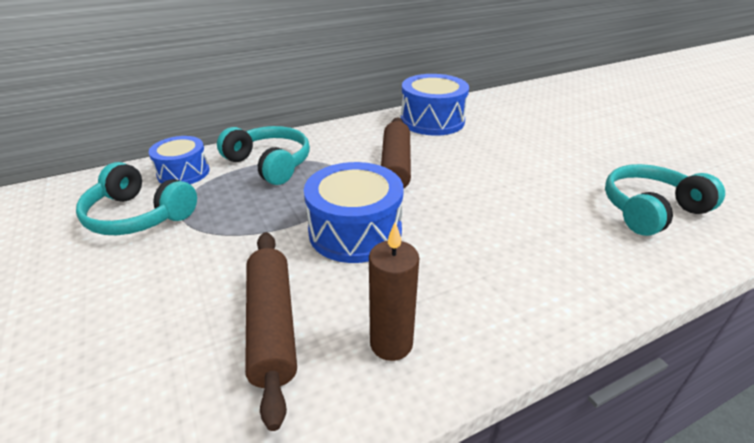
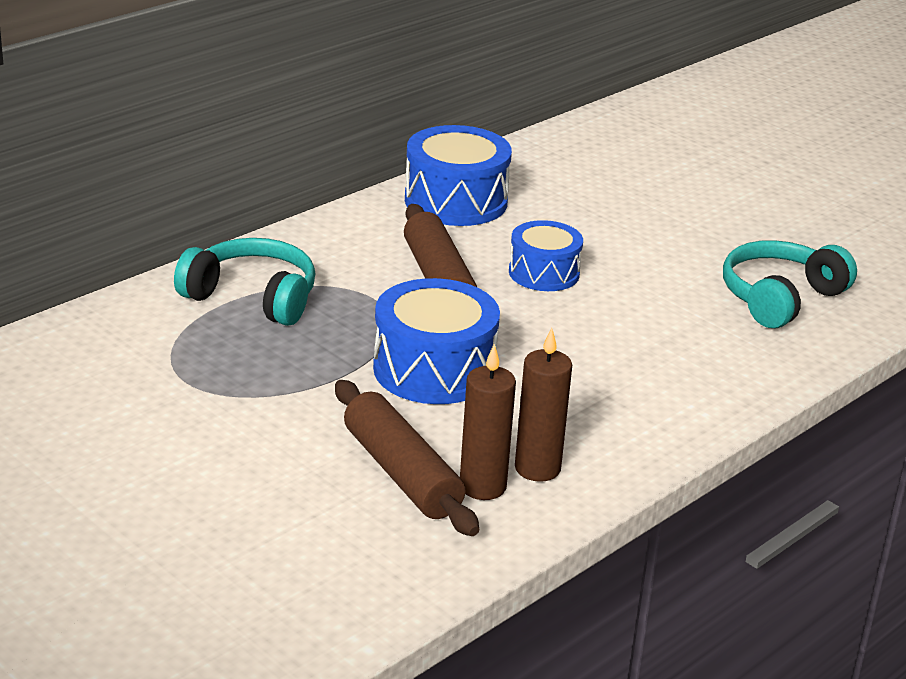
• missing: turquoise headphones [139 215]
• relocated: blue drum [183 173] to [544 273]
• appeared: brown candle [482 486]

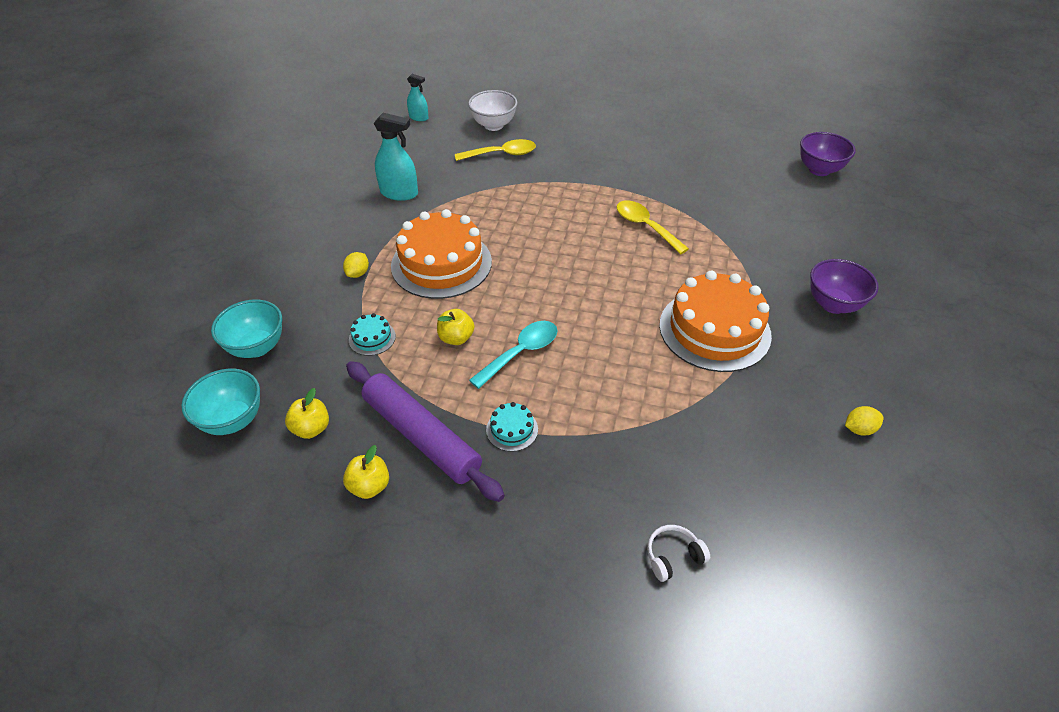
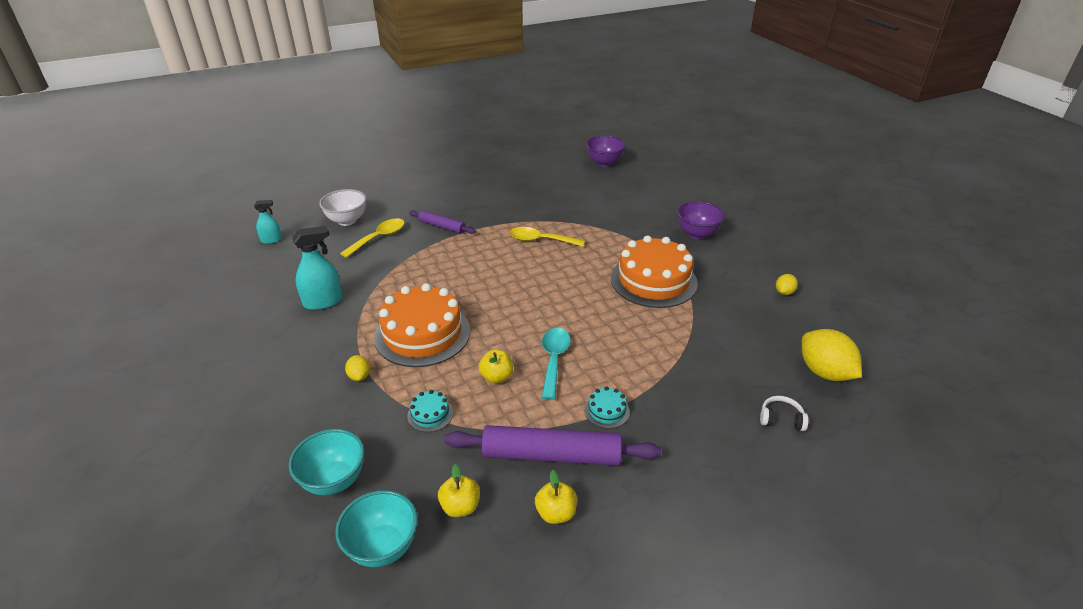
• spun: white headphones [673 556] = [781 419] 75 degrees clockwise
• appeared: purple rolling pin [442 226]
• appeared: yellow lemon [824 372]

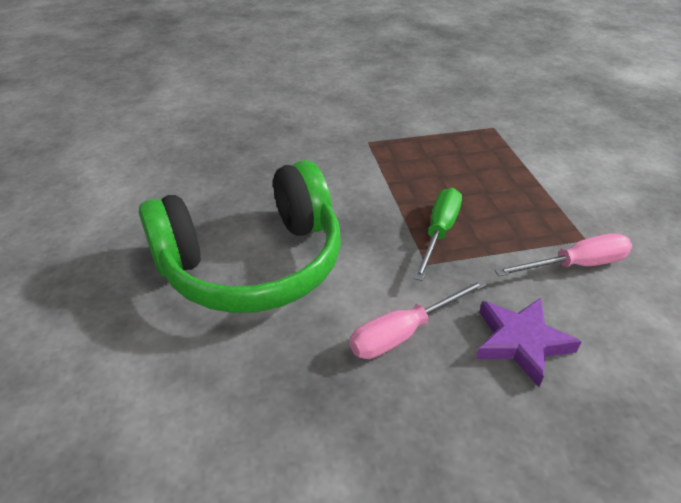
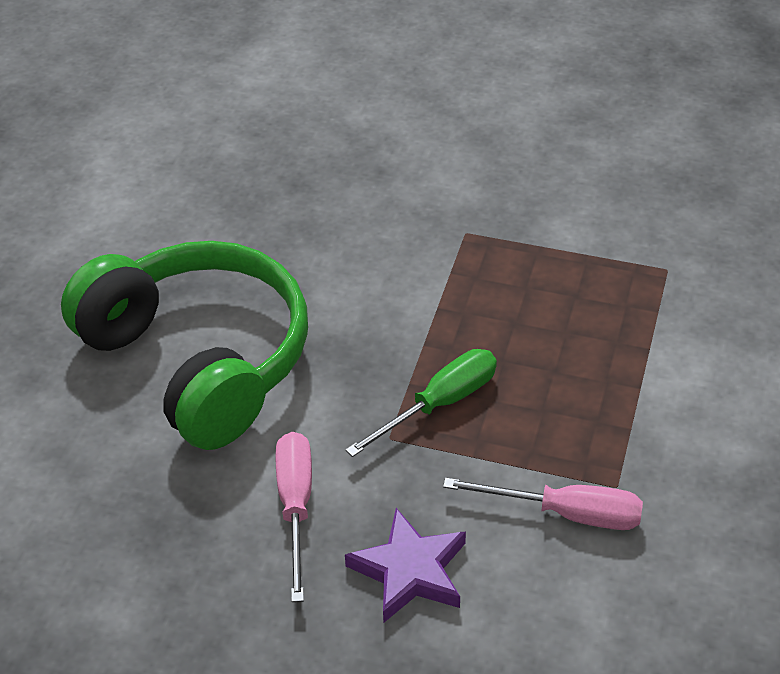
• spun: green headphones [252 263] = [199 360] 135 degrees counterclockwise
• spun: pink screwdriver [404 333] = [296 507] 90 degrees clockwise

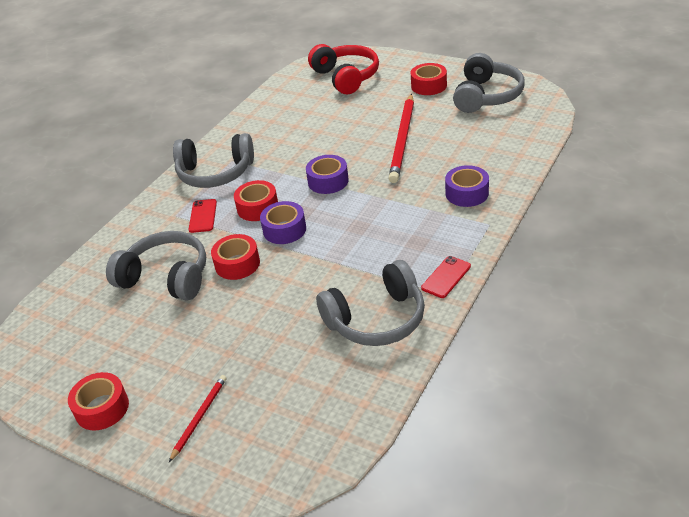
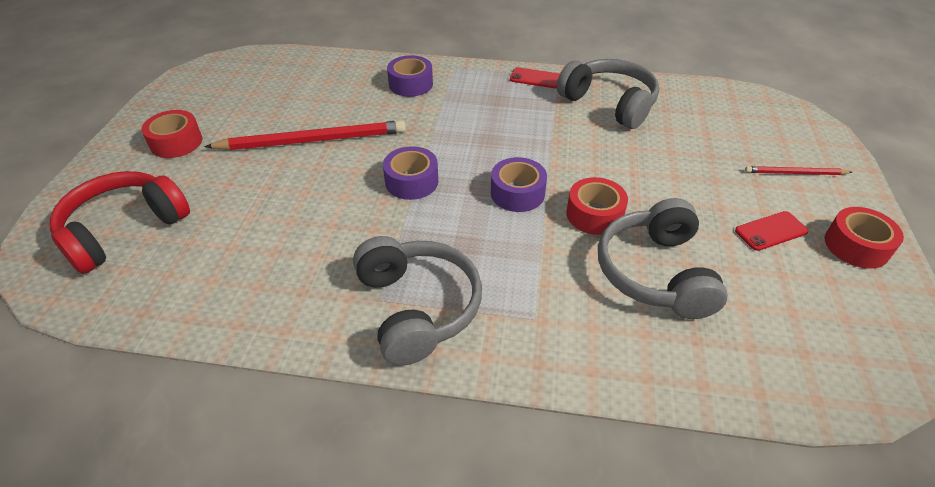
• relocated: red phone [203 216] to [771 231]
• missing: red tape [257 208]
• missing: grey headphones [486 96]

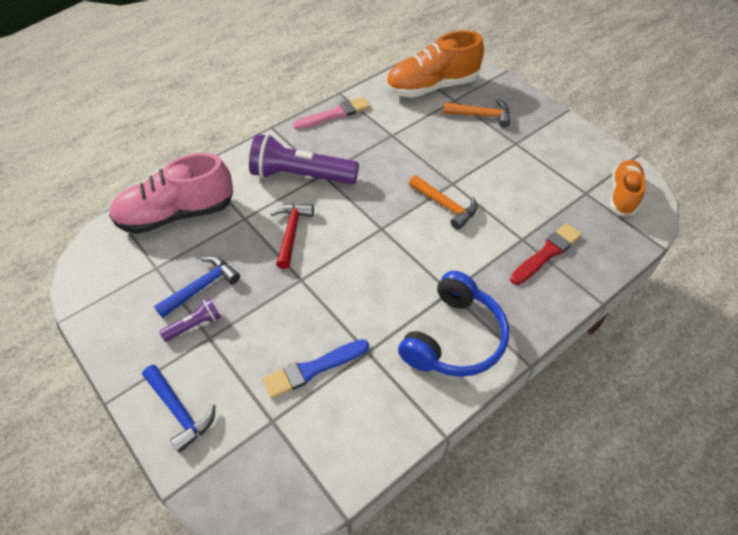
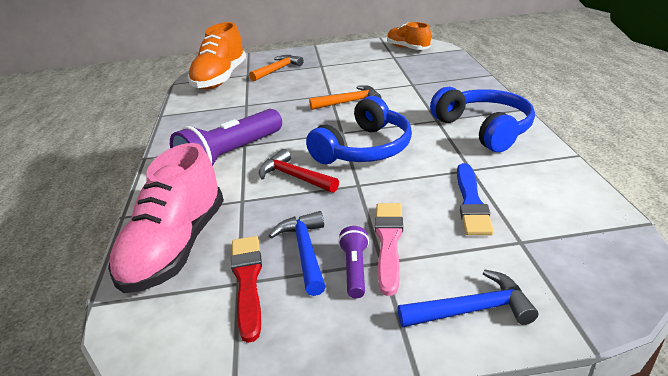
• relocated: pink brush [334 114] to [389 242]
• relocated: red brush [546 253] to [247 281]
• appeared: blue headphones [364 149]

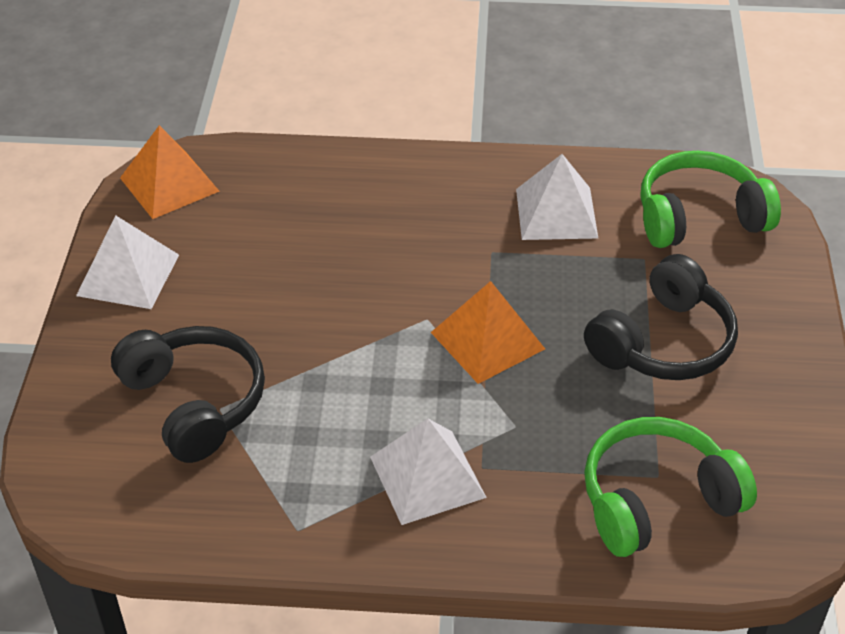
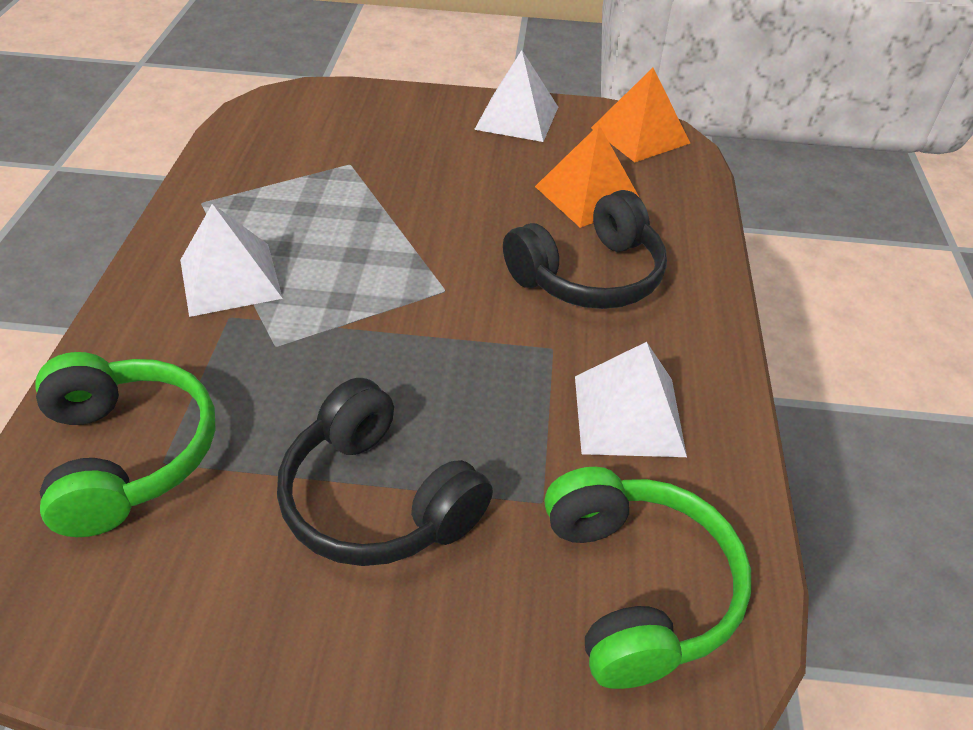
• relocated: black headphones [194 402] to [589 275]
• relocated: orange pyramid [487 340] to [588 195]

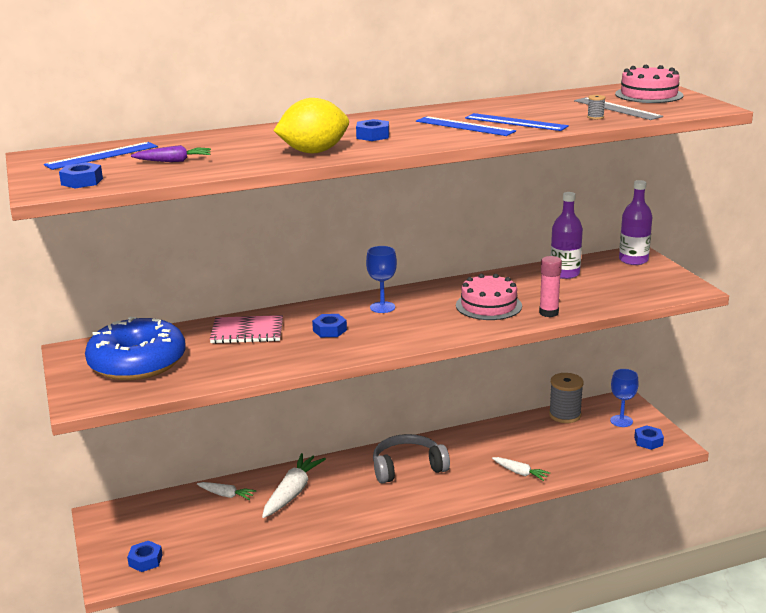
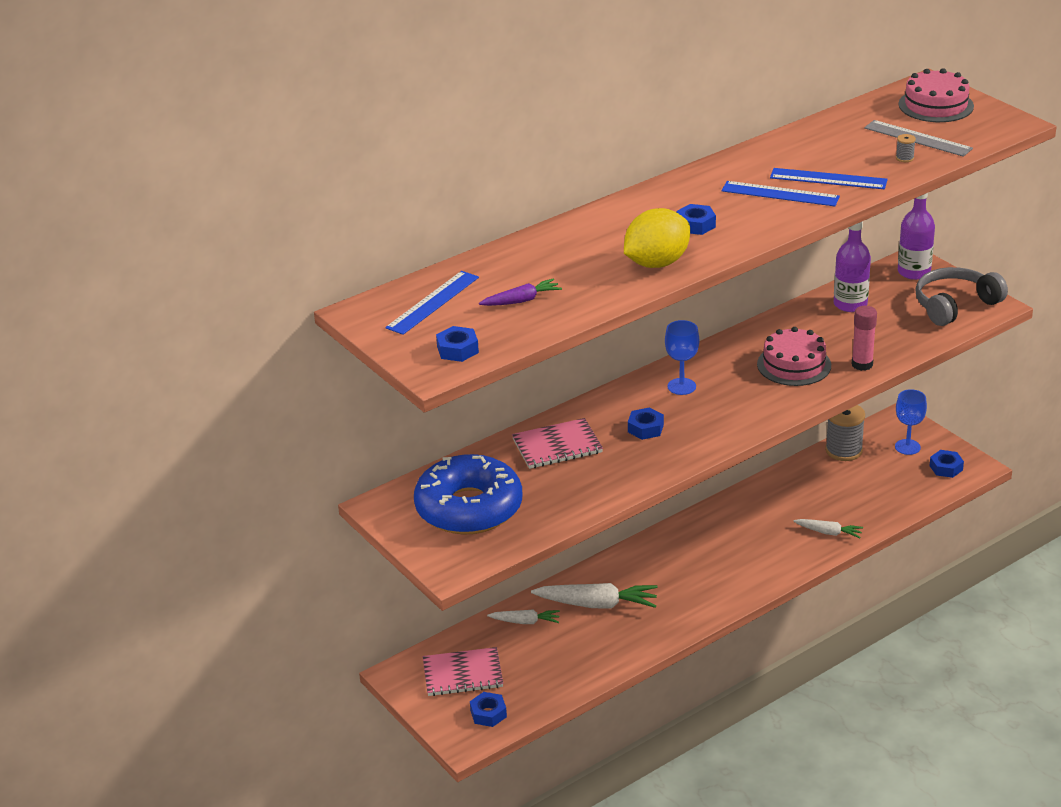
• spun: white carrot [292 492] = [597 604] 90 degrees clockwise
• relocated: grey headphones [407 467] to [954 305]
• appeared: pink notebook [463 674]

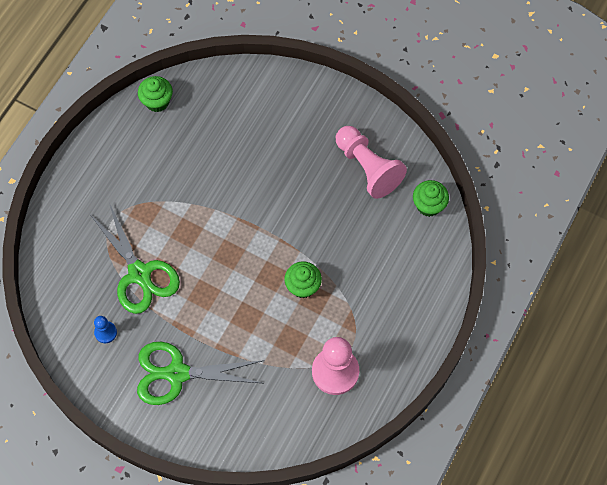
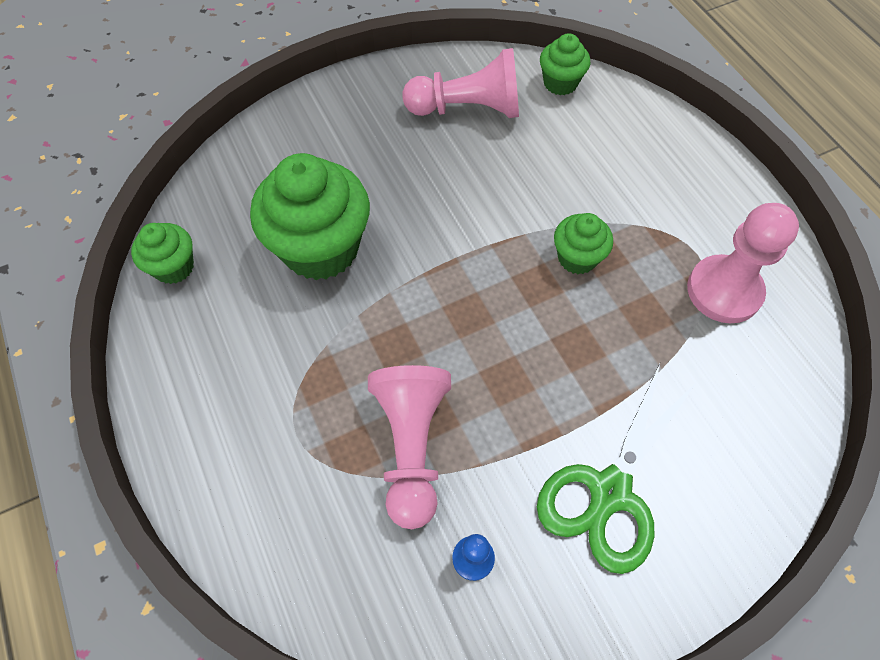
• exchanged: green scissors [139 273] to pink pawn [411 446]
• appeared: green cupcake [321 248]

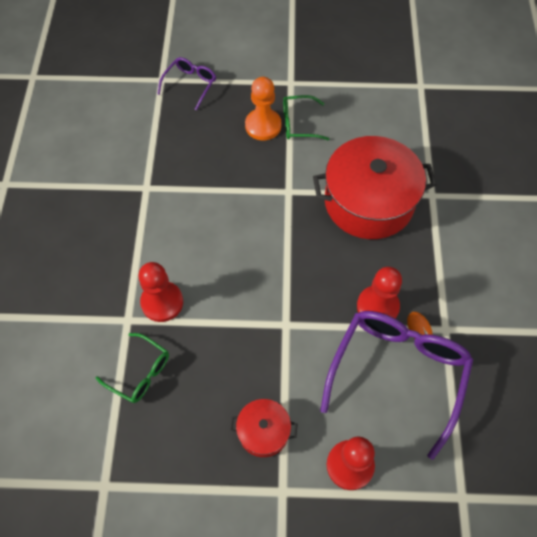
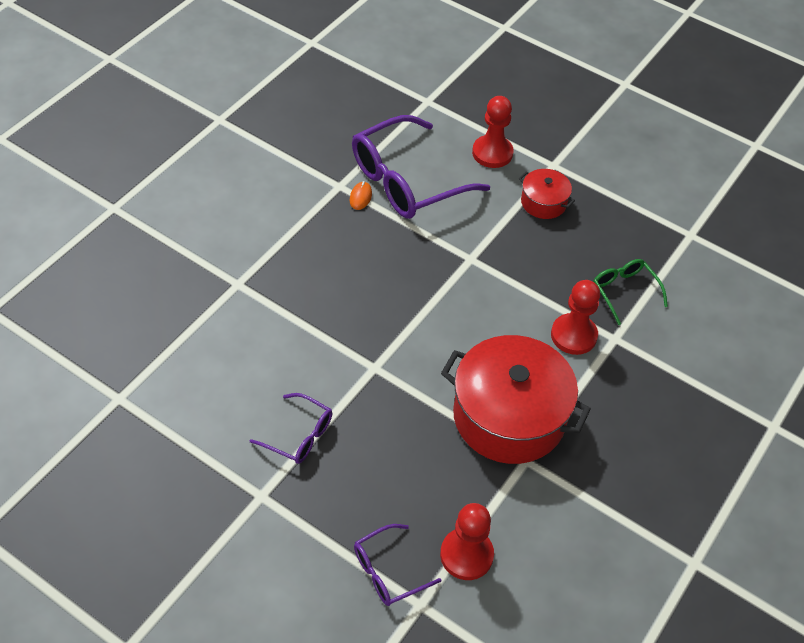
• missing: orange pawn [263 126]
• colour: green glasses [299 123] to purple glasses [299 435]
• relocated: red pot [368 202] to [509 416]
• relocated: red pawn [377 306] to [466 555]

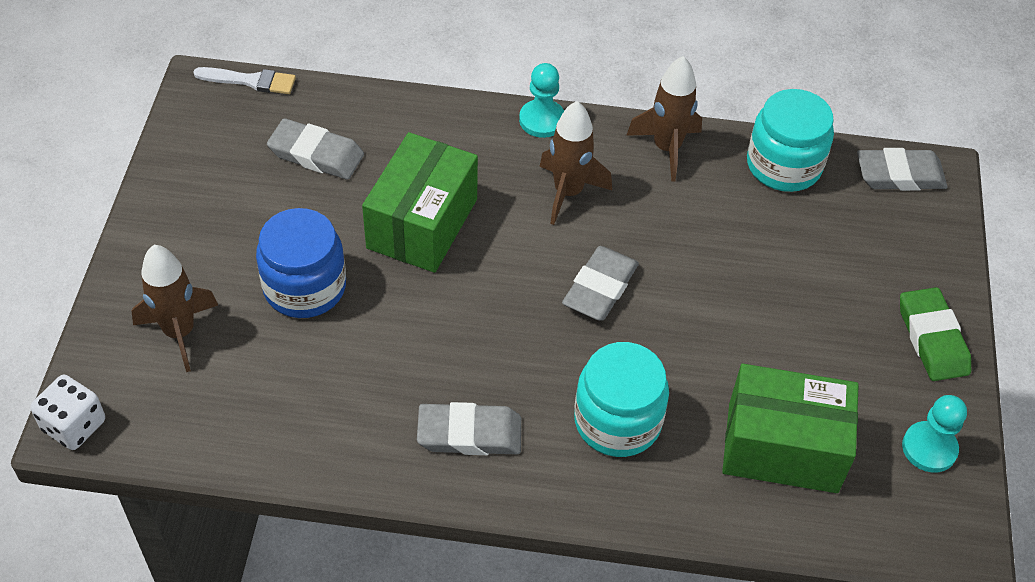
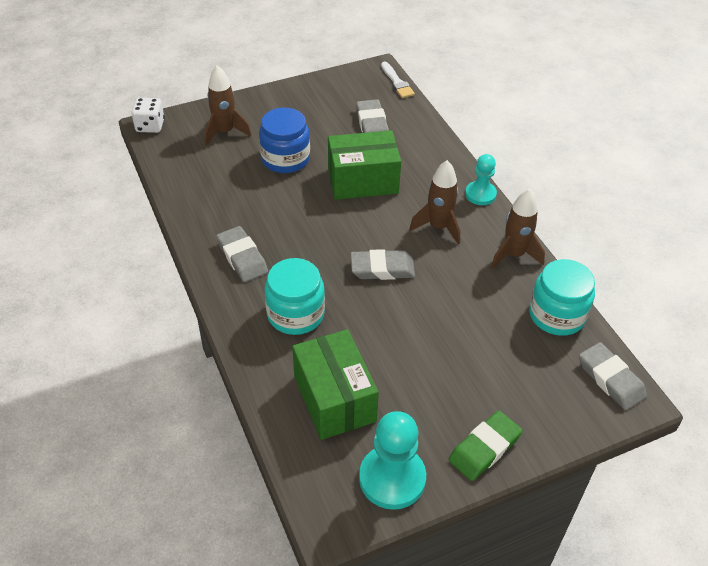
• size: turquoise pawn [929 448] = [392 478] x1.63

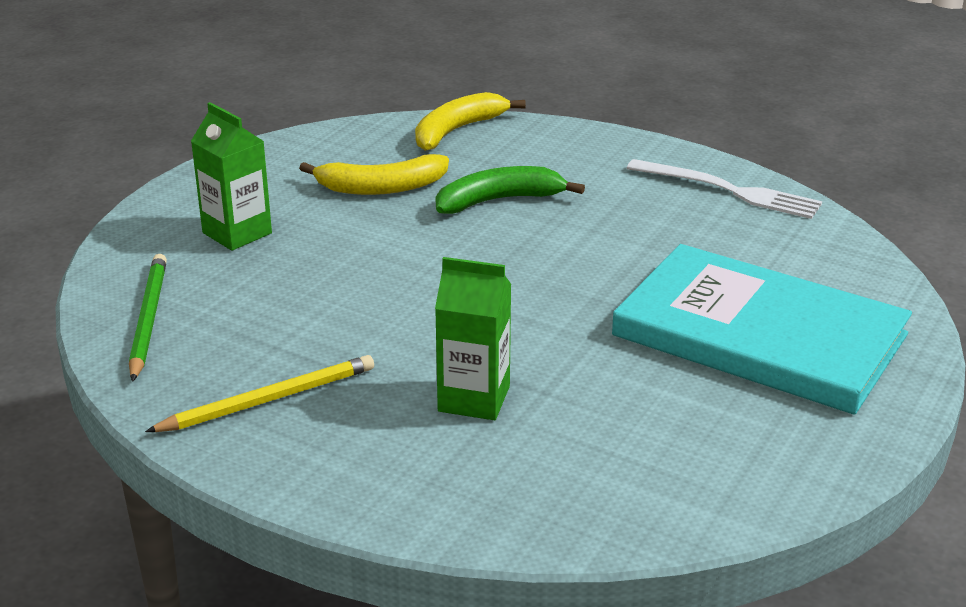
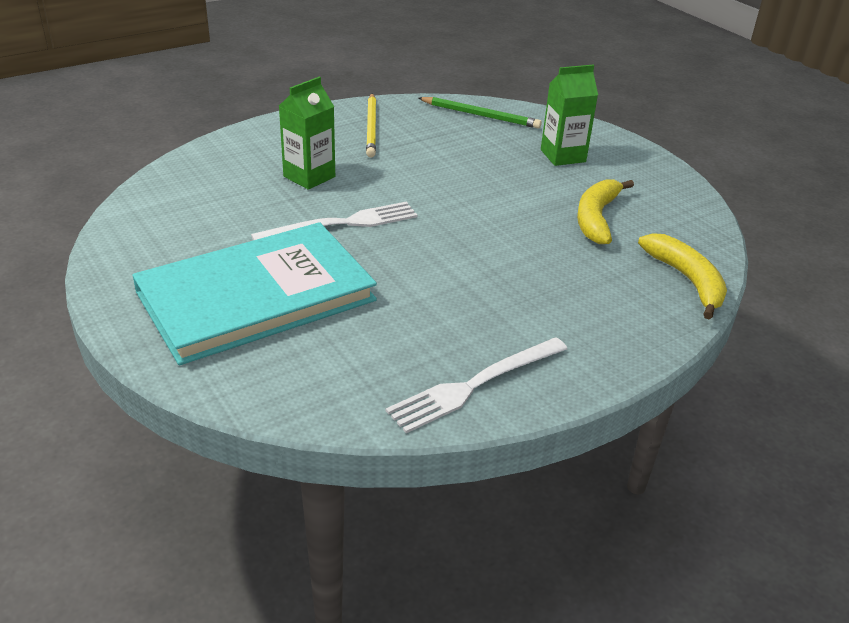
• missing: green banana [498 200]
• appeared: white fork [342 224]

